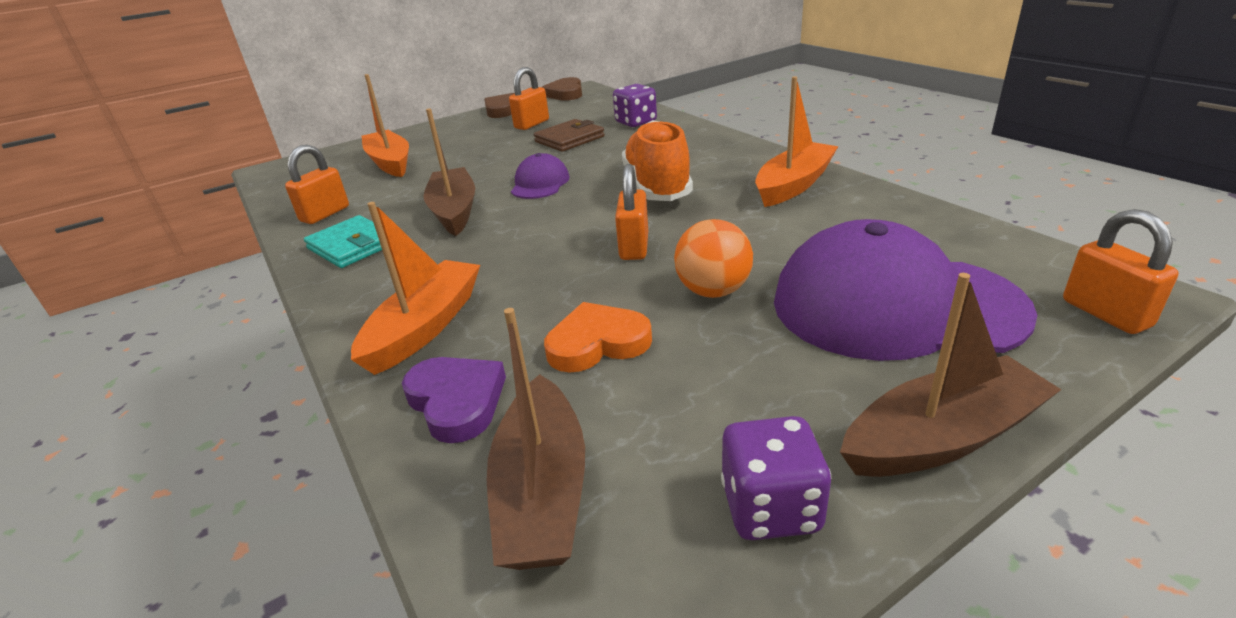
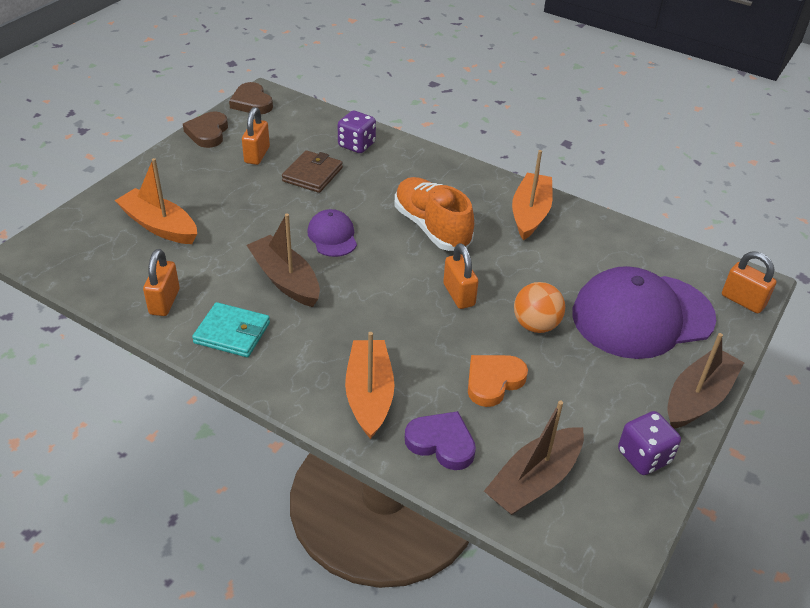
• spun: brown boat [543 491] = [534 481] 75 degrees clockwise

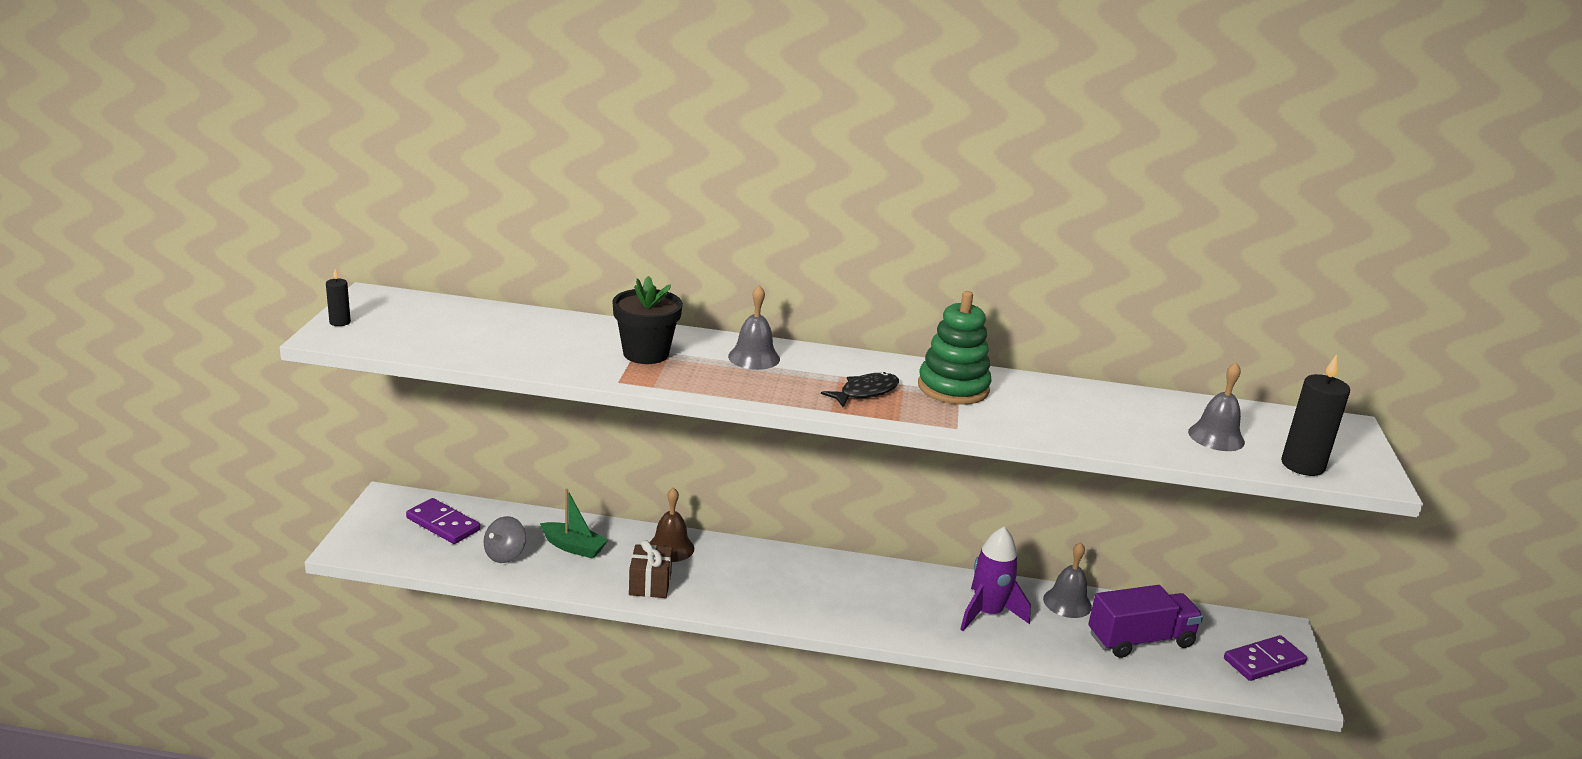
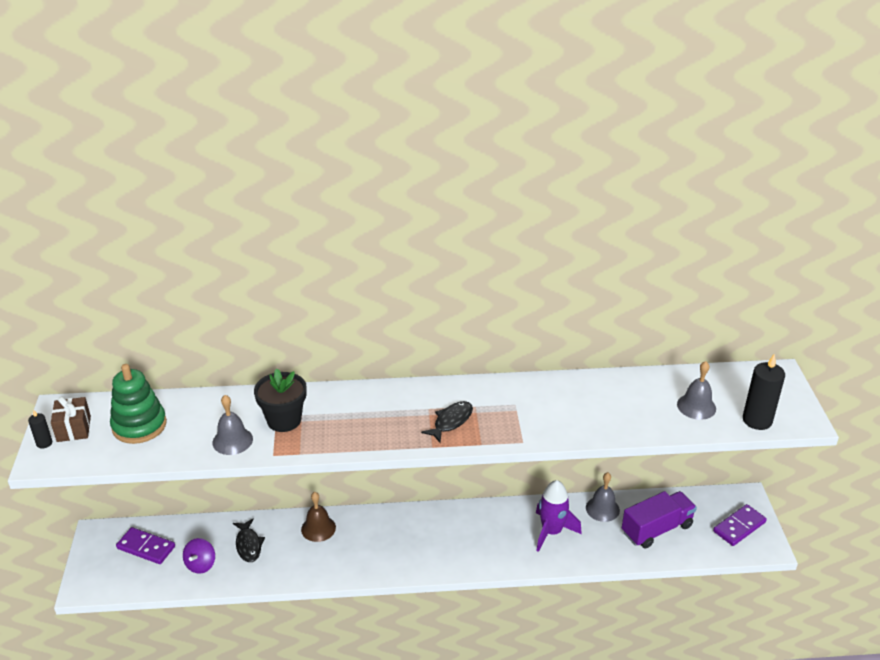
• colour: grey spinning top [505 555] to purple spinning top [201 564]
• exchanged: green boat [574 547] to black fish [248 545]
• relocated: brown gift [650 584] to [74 429]
• relocated: grey bell [754 357] to [232 440]
• relocated: green stacking toy [953 388] to [139 425]

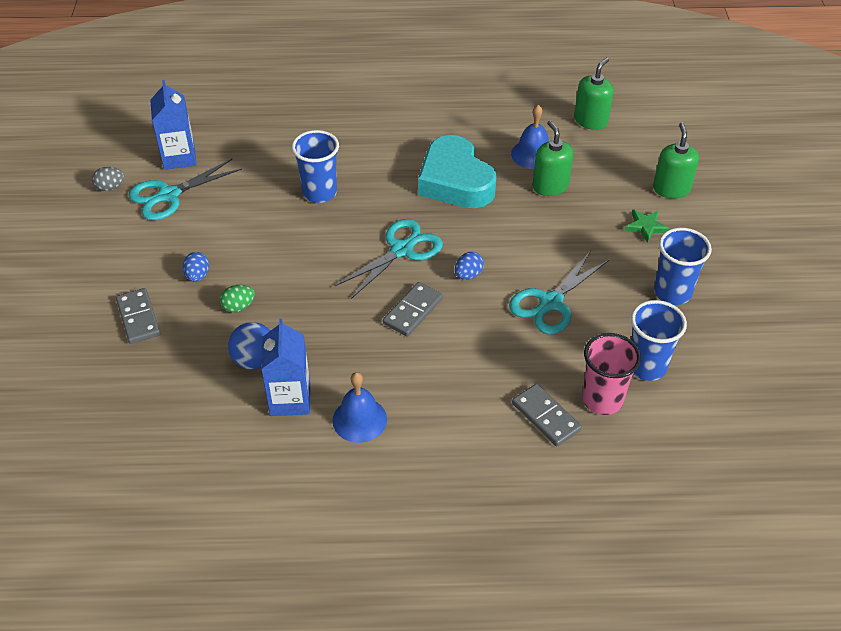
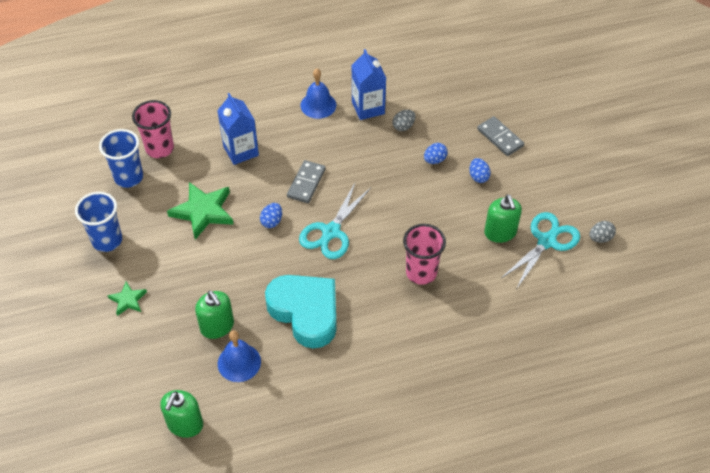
• relocated: blue carton [179 157] to [241 151]
• colour: green egg [238 307] to blue egg [434 160]
• exchanged: blue ball [254 360] to grey egg [403 126]
• colour: blue cup [319 193] to pink cup [421 272]
• exchanged: turquoise scissors [550 303] to green star [203 211]
• missing: grey domino [545 417]
• relocated: green soap dispenser [671 189] to [500 232]

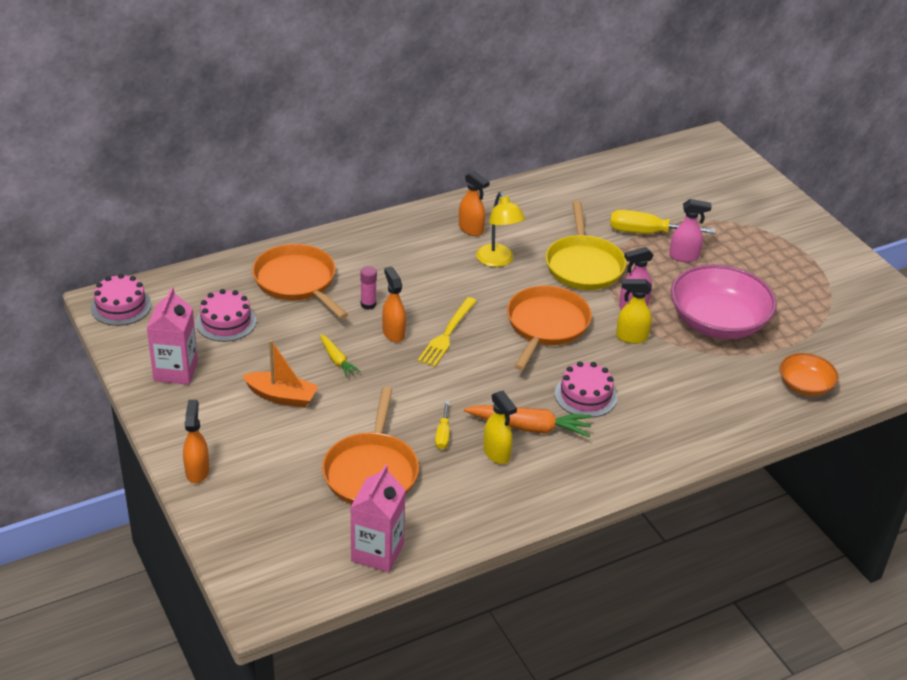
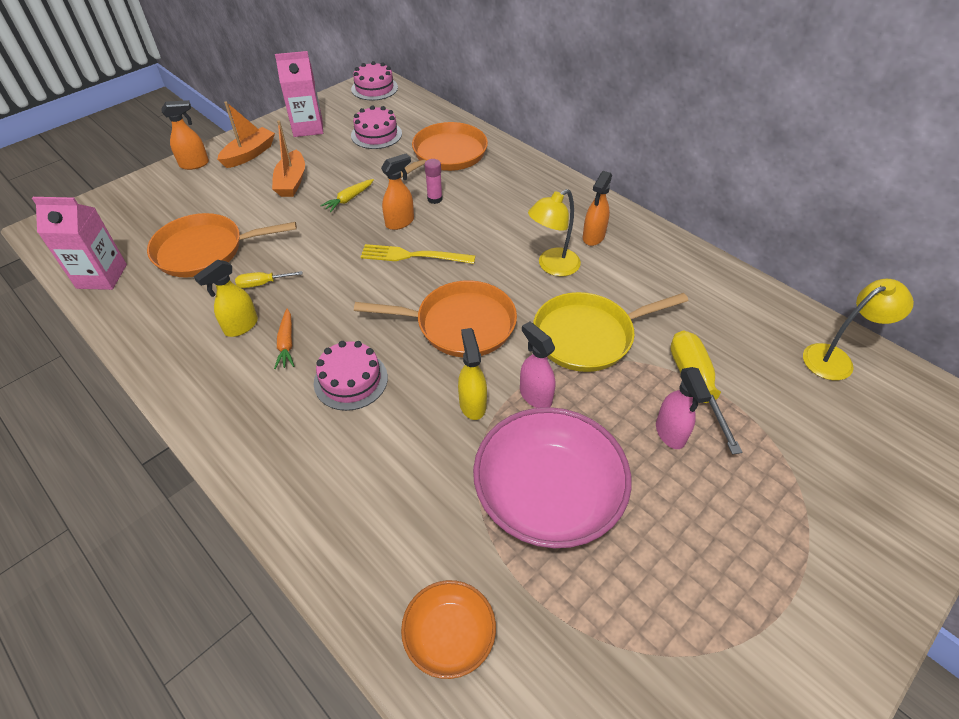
• size: orange carrot [530 427] = [286 343] x0.57
• appeared: orange boat [249 154]
• appeared: yellow lamp [836 359]

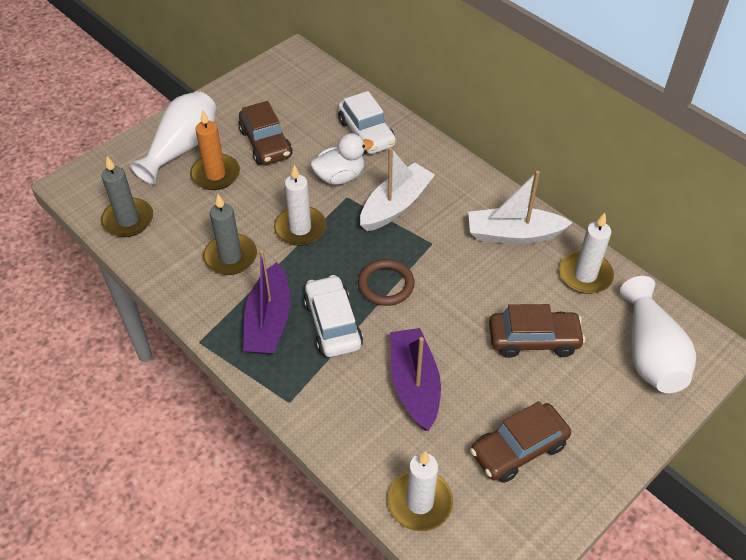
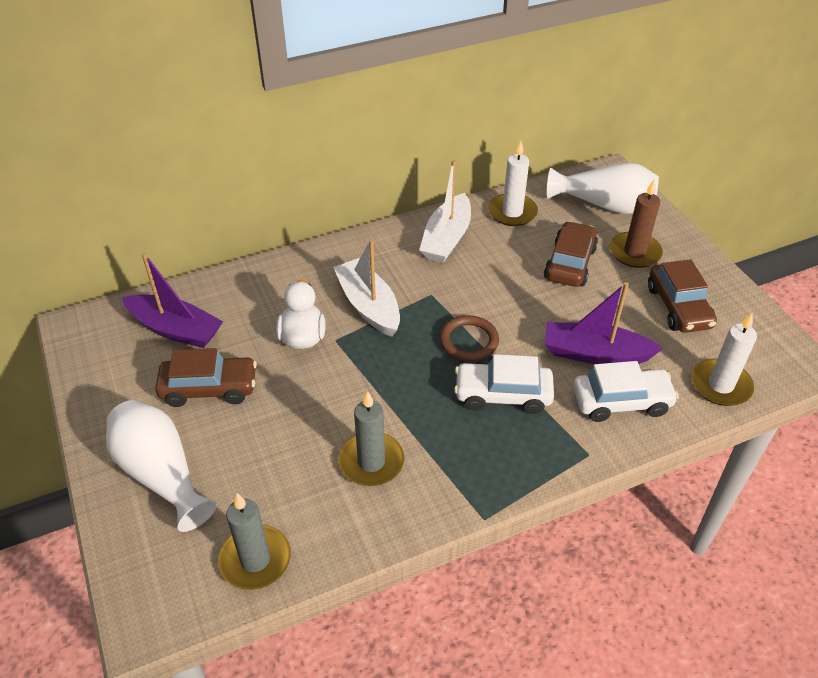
• missing: orange candle [215 174]
• relocated: purple boat [269 321] to [176 329]
• missing: white candle [300 228]
• relocated: white car [366 133] to [621 401]
• appeared: brown candle [634 252]

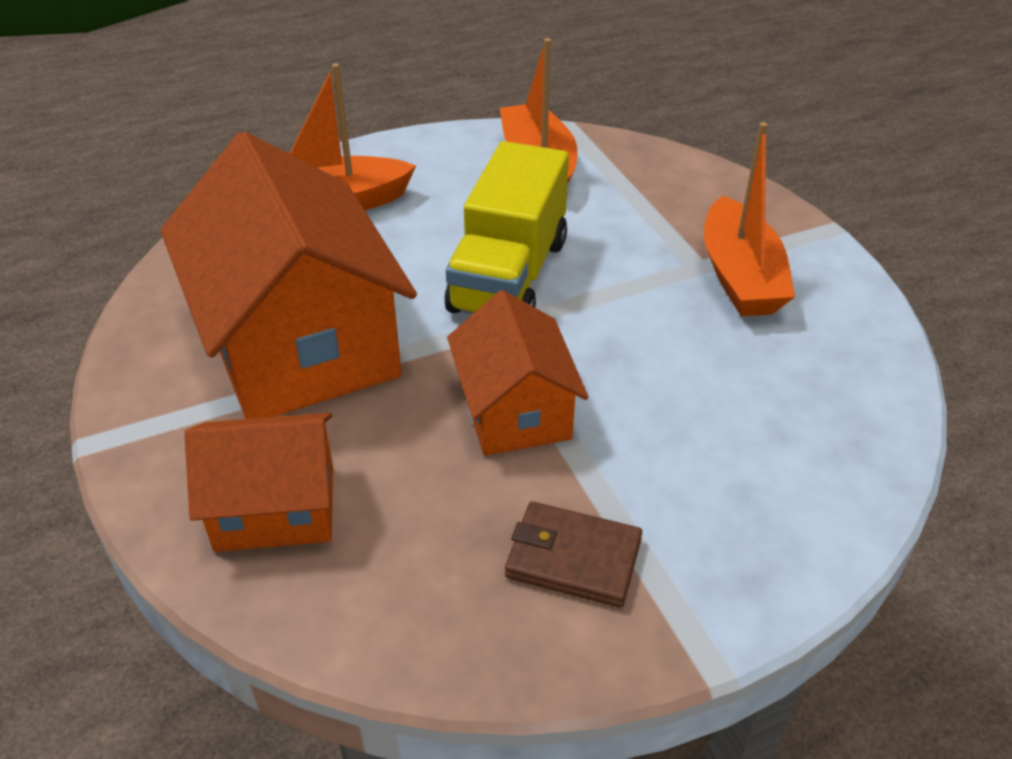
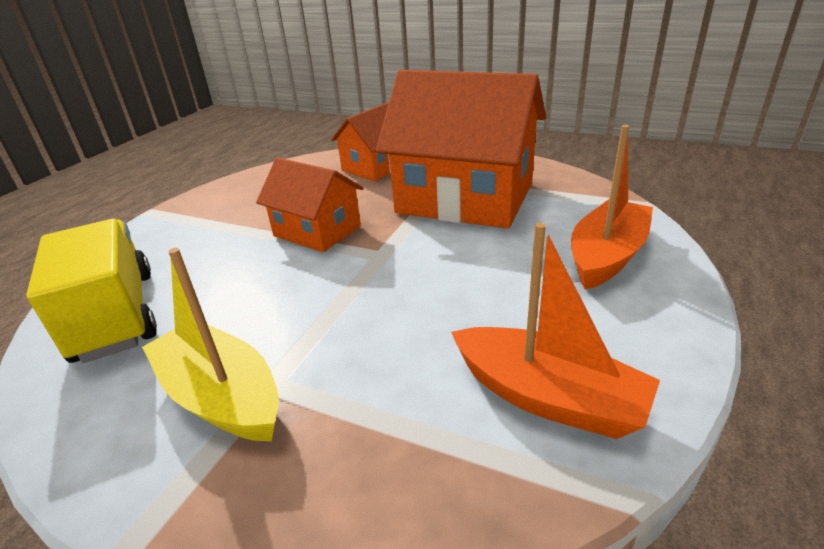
• relocated: yellow truck [509 275] to [115 315]
• missing: brown wallet [573 558]
• colour: orange boat [740 276] to yellow boat [222 396]

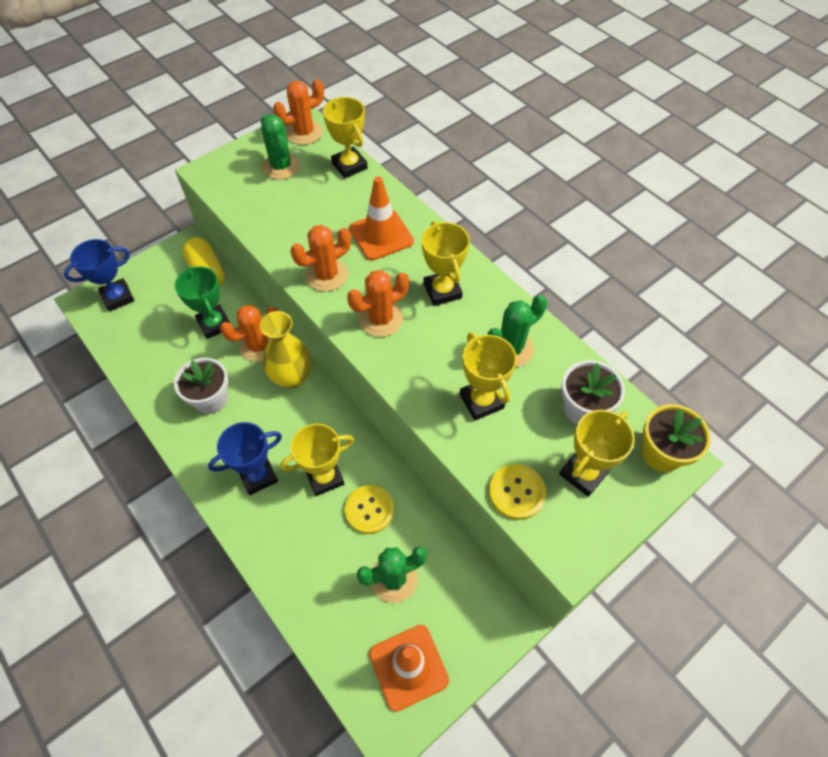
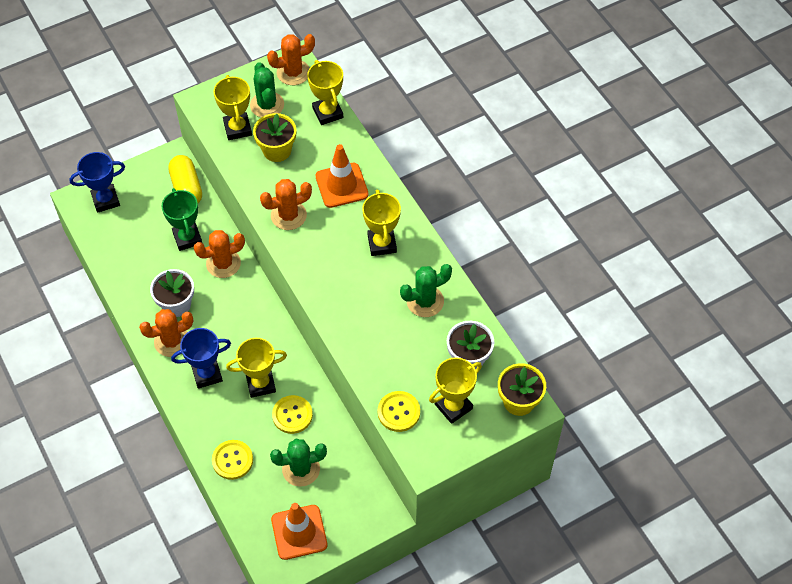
• missing: yellow vase [292 377]
• relocated: orange cactus [381 319] to [172 341]
• relocated: yellow trophy [481 401] to [237 128]
• appeared: yellow button [232 460]
• appeared: yellow flower pot [277 150]

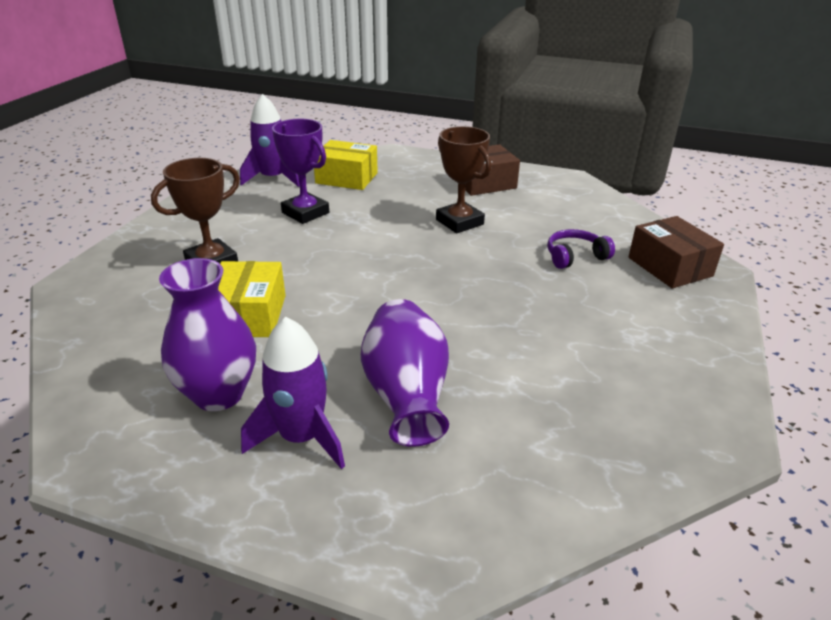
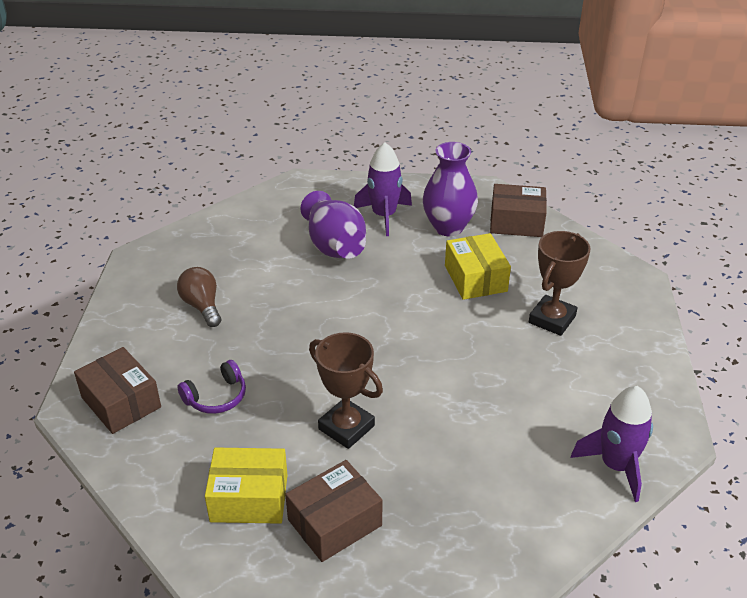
• missing: purple trophy [305 213]
• relocated: yellow box [346 178] to [249 498]
• appeared: brown light bulb [202 306]
• appeared: brown box [516 222]

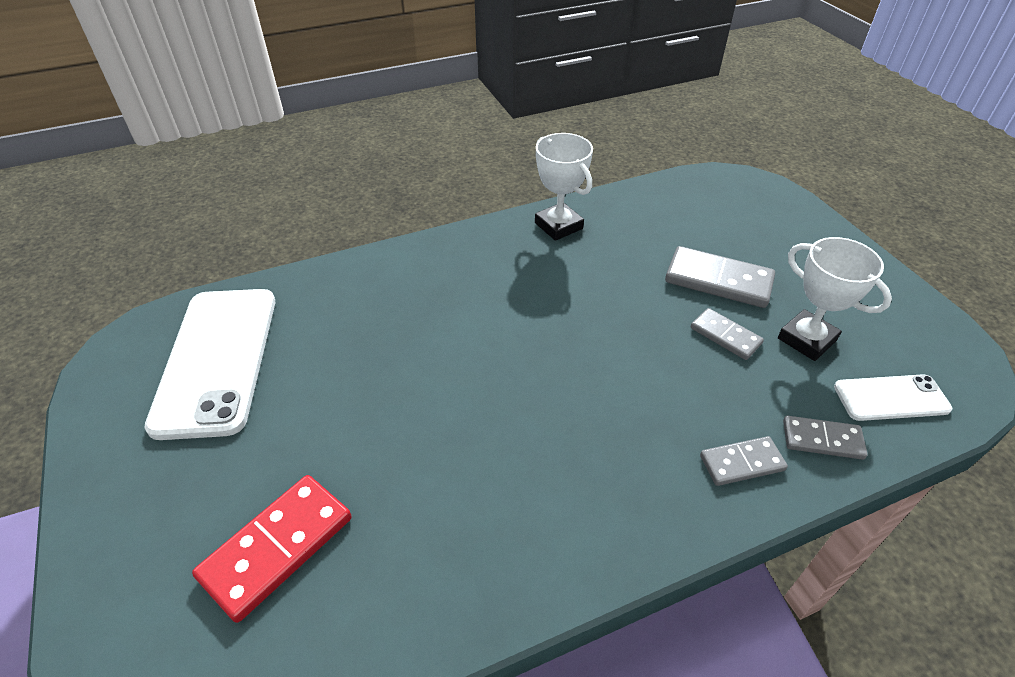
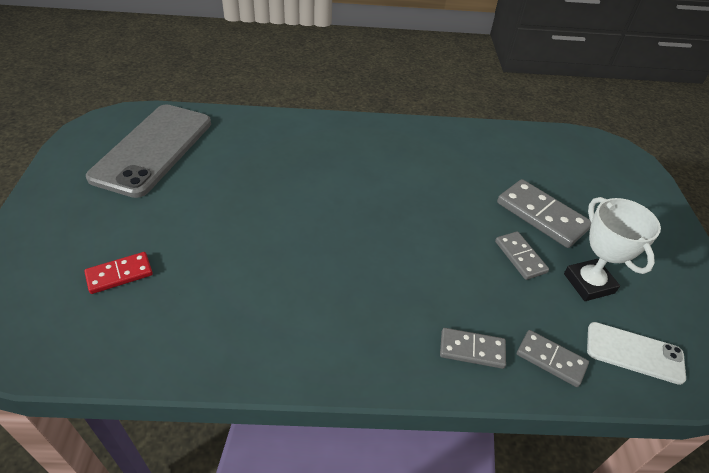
• colour: white phone [217 360] to grey phone [153 149]
• size: red domino [277 548] = [119 274] x0.60
• missing: white trophy [558 226]

